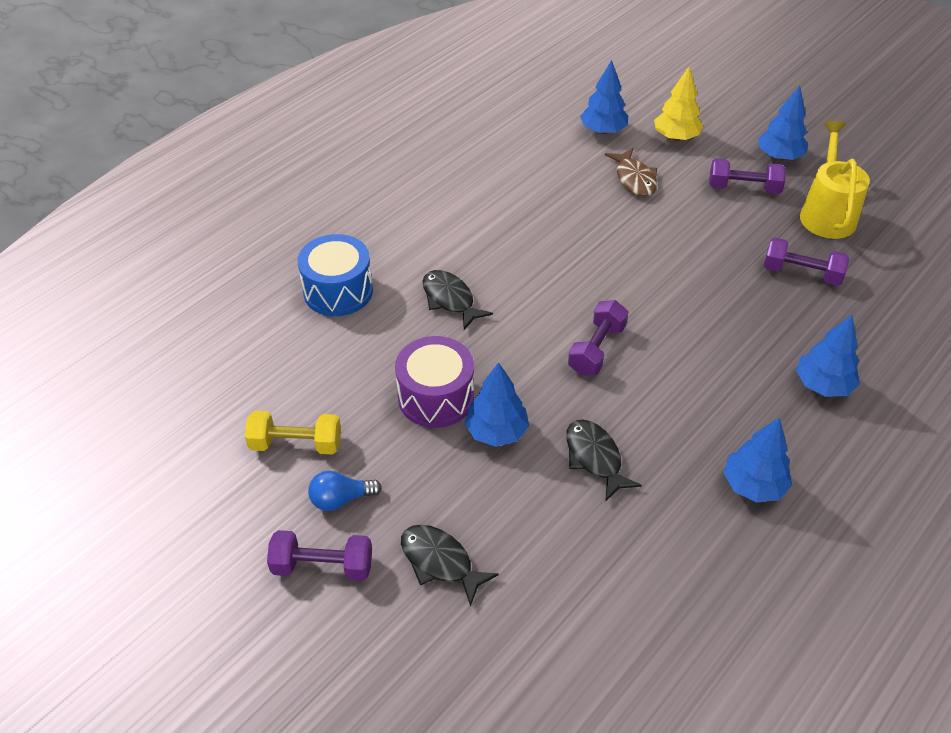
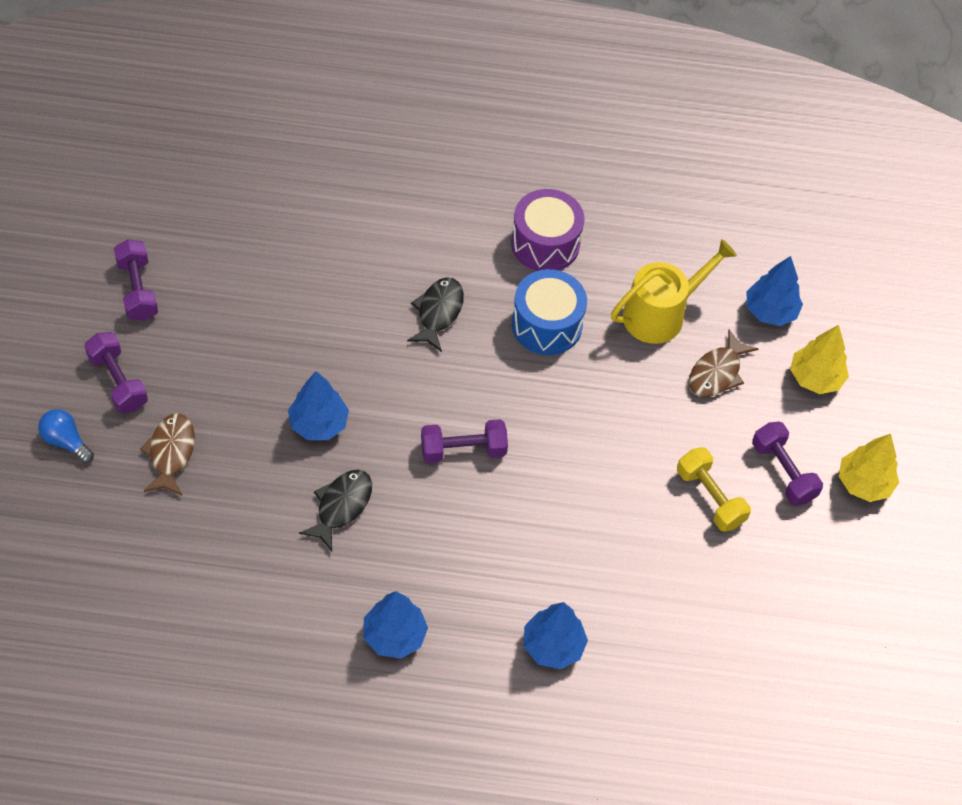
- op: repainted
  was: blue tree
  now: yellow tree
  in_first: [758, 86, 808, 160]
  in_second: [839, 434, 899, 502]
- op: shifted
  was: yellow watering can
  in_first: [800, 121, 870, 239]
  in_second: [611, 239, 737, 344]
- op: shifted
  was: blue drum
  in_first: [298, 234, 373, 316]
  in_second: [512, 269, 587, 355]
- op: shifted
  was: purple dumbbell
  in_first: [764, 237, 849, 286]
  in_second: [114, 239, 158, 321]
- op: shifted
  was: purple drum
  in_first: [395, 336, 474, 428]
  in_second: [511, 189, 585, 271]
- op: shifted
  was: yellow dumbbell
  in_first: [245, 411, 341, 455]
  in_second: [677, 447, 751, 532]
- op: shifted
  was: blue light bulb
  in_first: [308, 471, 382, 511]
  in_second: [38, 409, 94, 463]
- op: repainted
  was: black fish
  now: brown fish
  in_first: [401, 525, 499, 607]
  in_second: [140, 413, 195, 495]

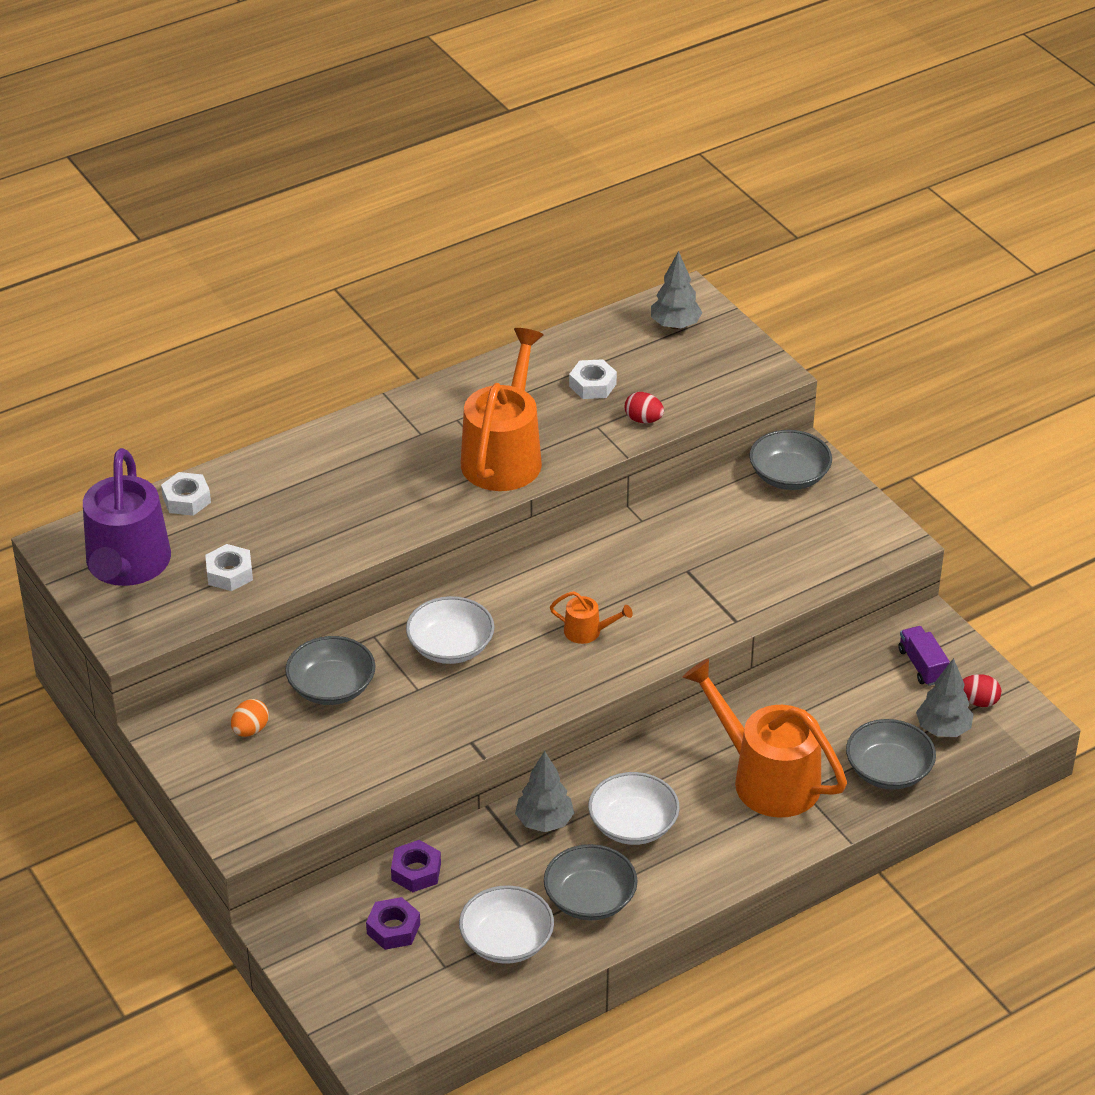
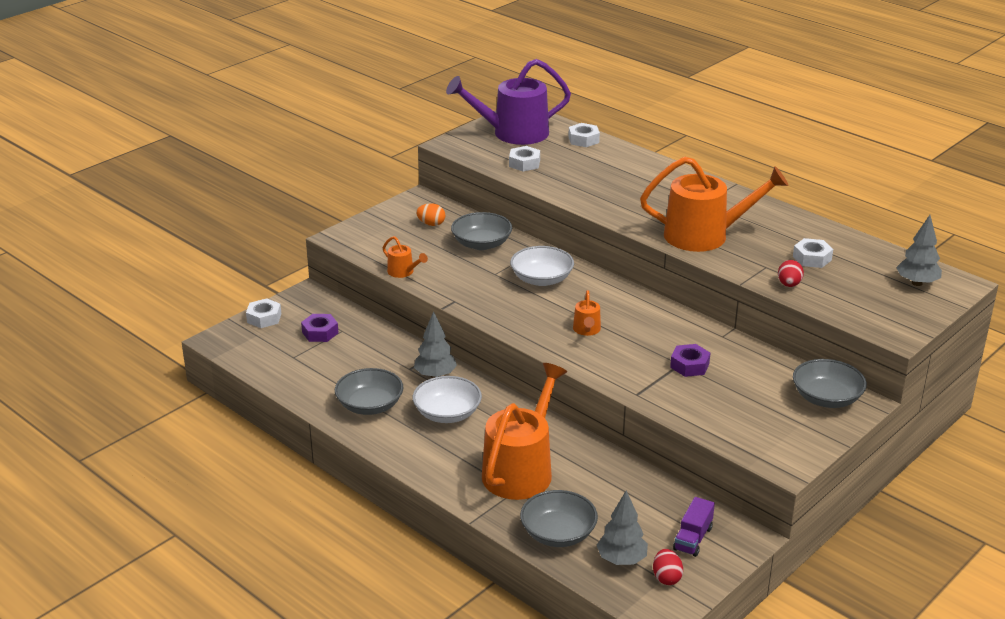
- op: rotated
  was: purple truck
  in_first: [898, 626, 950, 686]
  in_second: [673, 497, 715, 557]
  clockwise: 150
- op: shifted
  was: purple nut
  in_first: [391, 840, 441, 892]
  in_second: [670, 344, 710, 377]
- op: gone
  was: white bowl
  in_first: [459, 885, 554, 964]
- op: new
  now: orange watering can
  in_second: [383, 236, 428, 278]
- op: new
  now: white nut
  in_second: [246, 298, 281, 328]

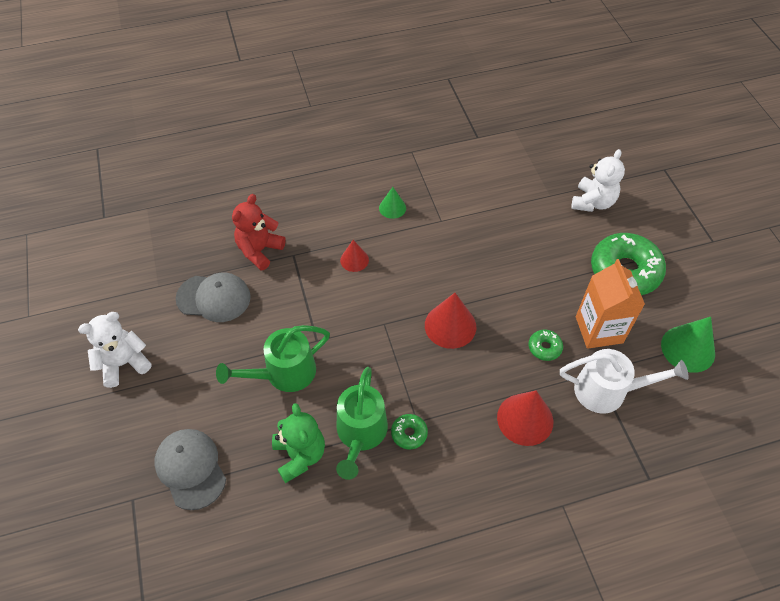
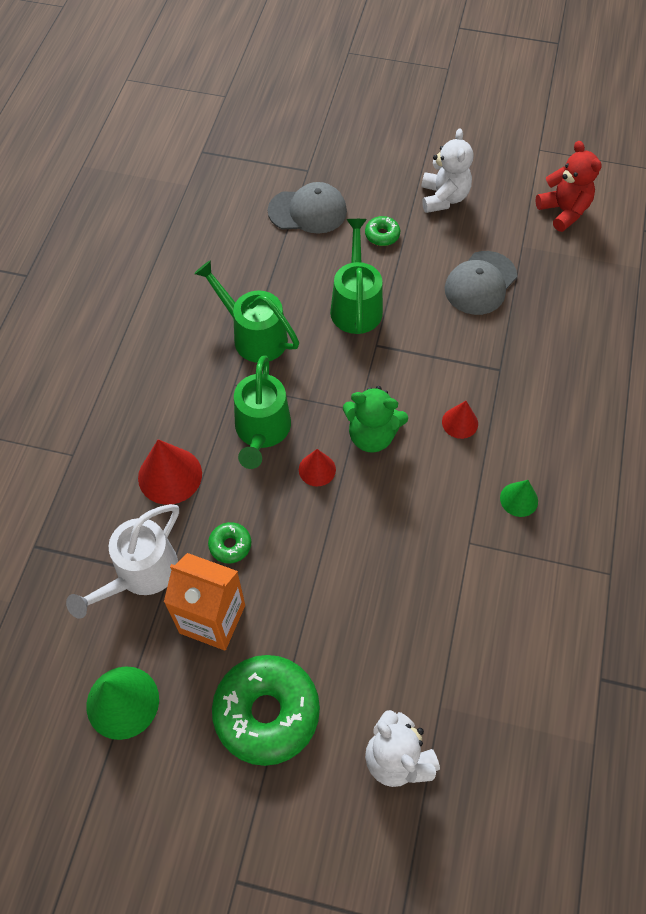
- op: shifted
  was: red teddy bear
  in_first: [232, 194, 286, 271]
  in_second: [535, 141, 602, 232]
- op: scaled
  was: red cone
  in_first: [425, 293, 476, 349]
  in_second: [299, 449, 336, 486]
  ratio: 0.59
- op: shifted
  was: green teddy bear
  in_first: [272, 403, 325, 483]
  in_second: [343, 386, 408, 453]
- op: shifted
  was: green donut
  in_first: [391, 414, 428, 449]
  in_second: [365, 216, 400, 246]
- op: new
  now: green watering can
  in_second: [234, 355, 291, 469]

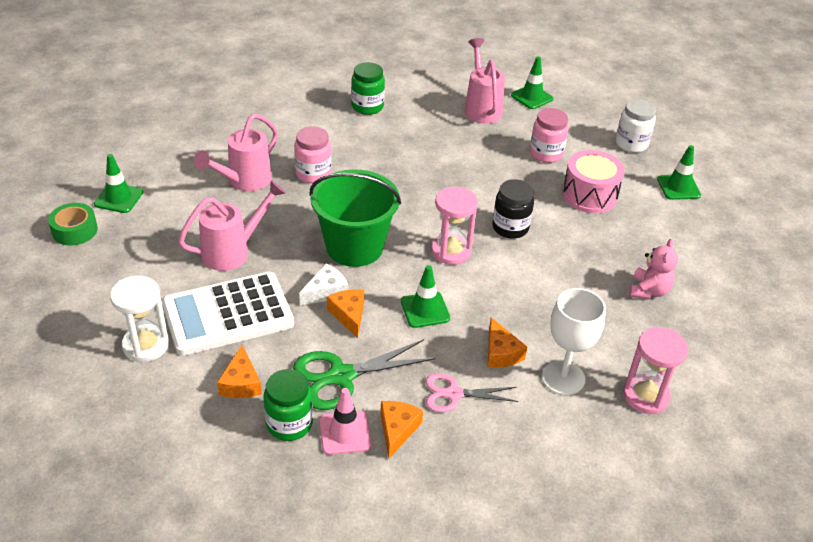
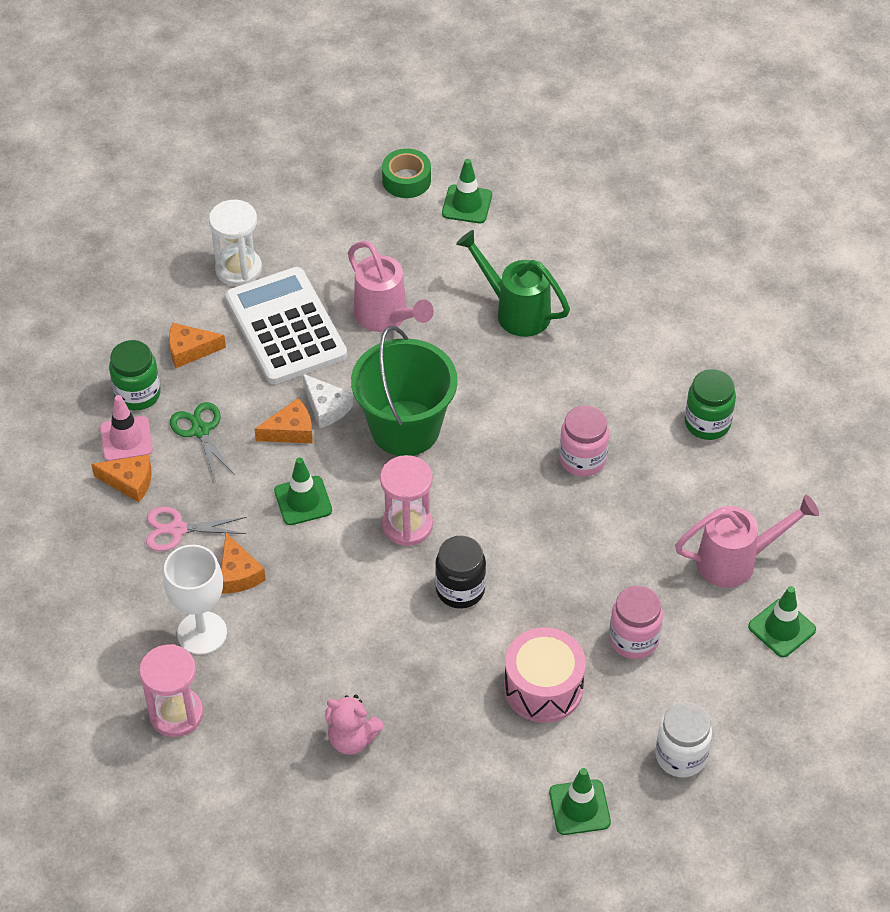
- op: repainted
  was: pink watering can
  now: green watering can
  in_first: [194, 113, 278, 191]
  in_second: [456, 230, 570, 337]
- op: shifted
  was: pink jar
  in_first: [294, 127, 331, 183]
  in_second: [559, 405, 609, 477]
- op: rotated
  was: orange cheese
  in_first: [488, 317, 527, 368]
  in_second: [221, 533, 266, 594]
  clockwise: -90
- op: scaled
  was: green scissors
  in_first: [293, 339, 436, 410]
  in_second: [170, 402, 235, 482]
  ratio: 0.65
- op: rotated
  was: pink scissors
  in_first: [426, 373, 518, 412]
  in_second: [146, 506, 247, 551]
  clockwise: -90

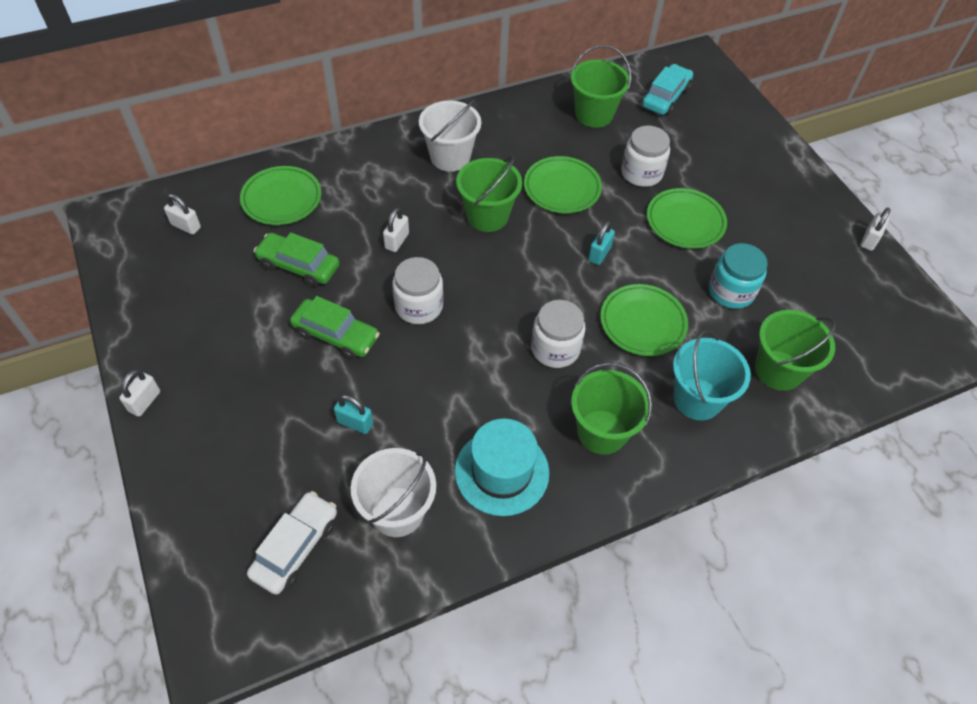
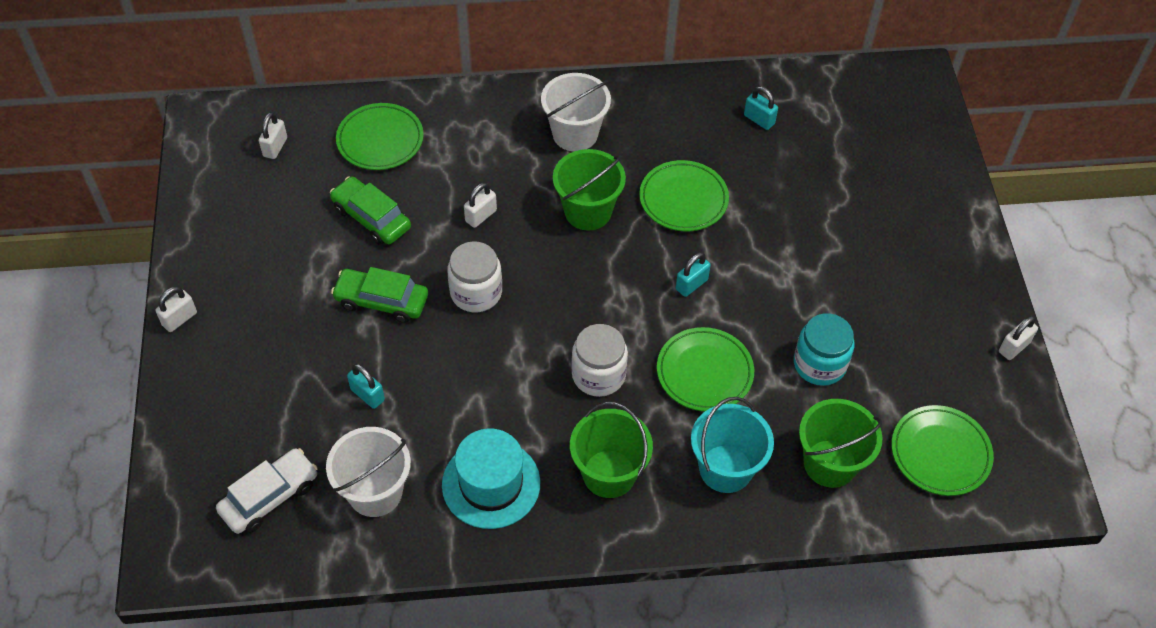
- op: swapped
  was: green bucket
  now: turquoise padlock
  in_first: [571, 45, 631, 128]
  in_second: [744, 86, 778, 130]
- op: gone
  was: turquoise car
  in_first: [642, 64, 693, 115]
- op: gone
  was: white jar
  in_first: [621, 126, 670, 187]
- op: shifted
  was: green plate
  in_first: [647, 188, 727, 249]
  in_second: [891, 405, 994, 496]
- op: rotated
  was: white padlock
  in_first: [164, 194, 201, 235]
  in_second: [259, 112, 287, 159]
  clockwise: 60
- op: rotated
  was: green car
  in_first: [290, 296, 380, 359]
  in_second: [331, 267, 428, 323]
  clockwise: 150

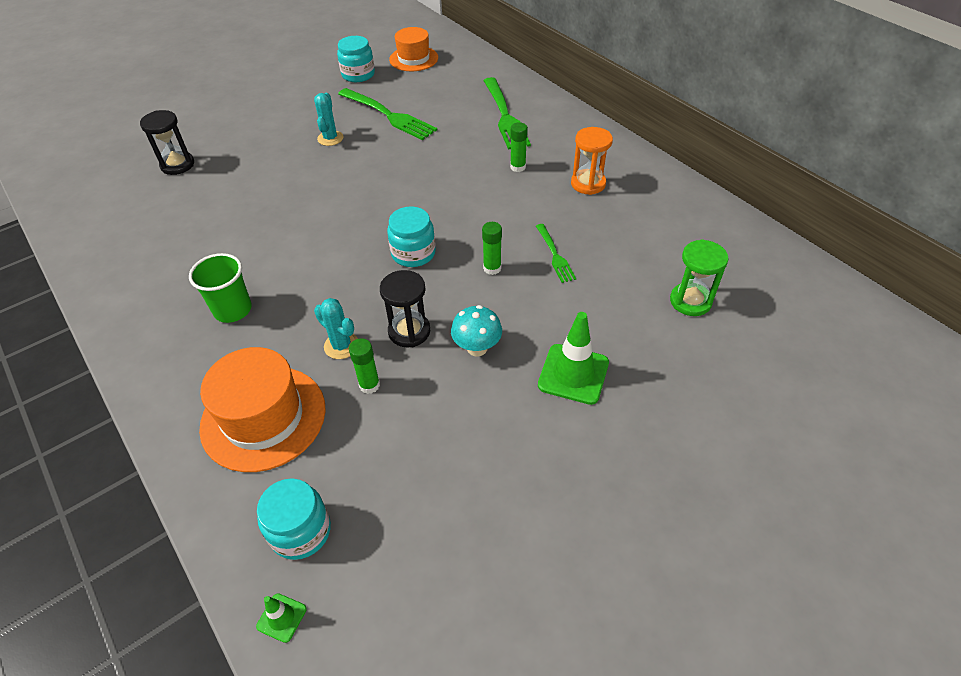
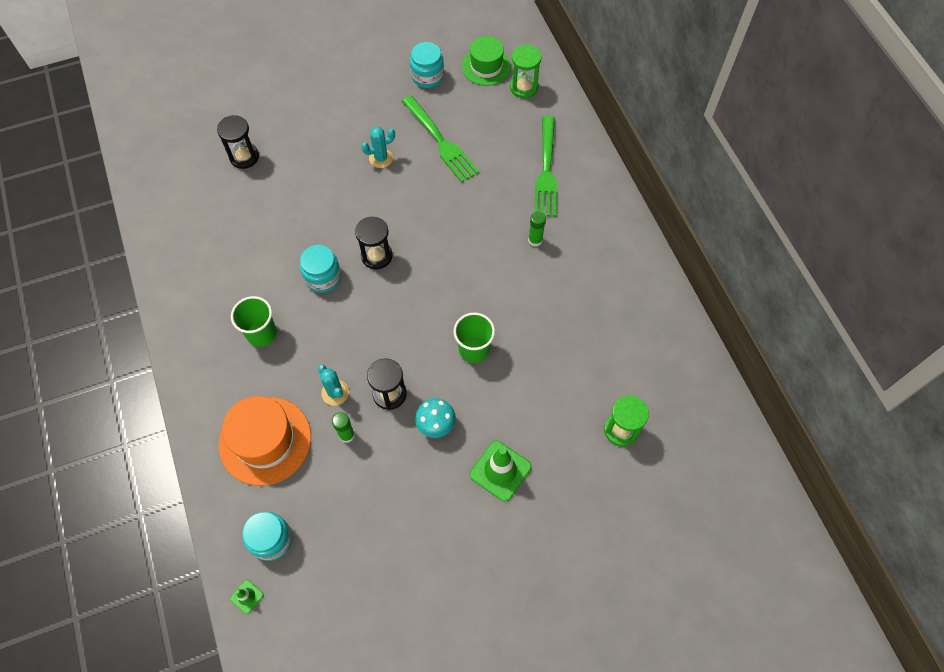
- op: repainted
  was: orange hat
  now: green hat
  in_first: [389, 27, 438, 71]
  in_second: [462, 36, 511, 86]
- op: rotated
  was: turquoise cactus
  in_first: [314, 93, 344, 146]
  in_second: [361, 127, 395, 168]
  clockwise: 45
- op: gone
  was: orange hourglass
  in_first: [571, 127, 613, 195]
- op: shifted
  was: turquoise jar
  in_first: [387, 206, 436, 267]
  in_second: [300, 245, 341, 293]
- op: swapped
  was: green glue stick
  now: green cup
  in_first: [482, 222, 502, 275]
  in_second: [454, 312, 495, 363]
- op: gone
  was: green fork
  in_first: [536, 224, 576, 283]
- op: new
  now: green hourglass
  in_second: [510, 45, 542, 98]
- op: new
  now: black hourglass
  in_second: [355, 216, 392, 269]

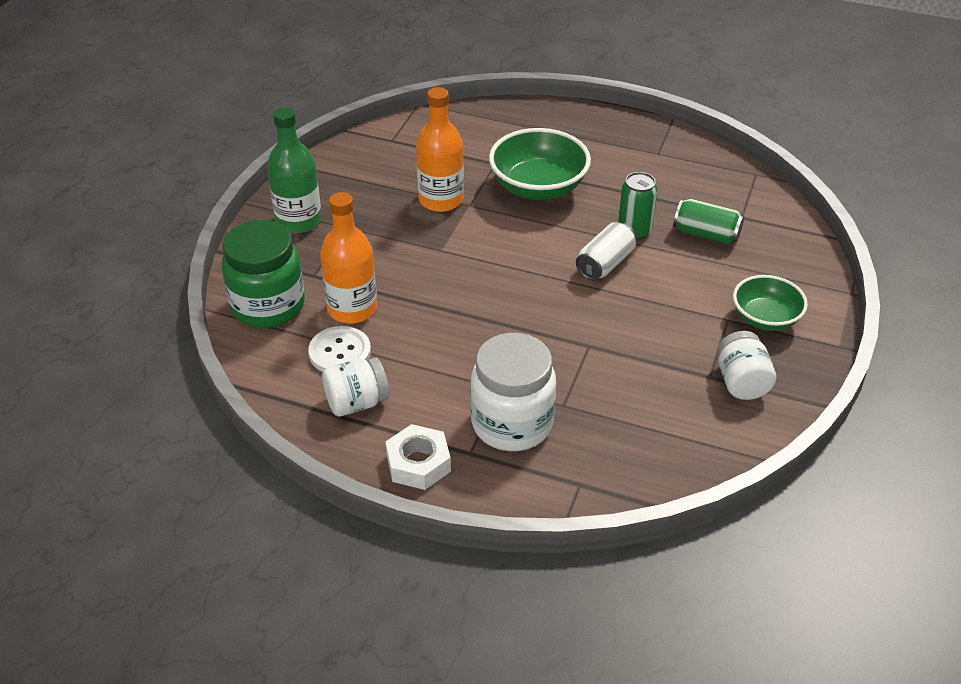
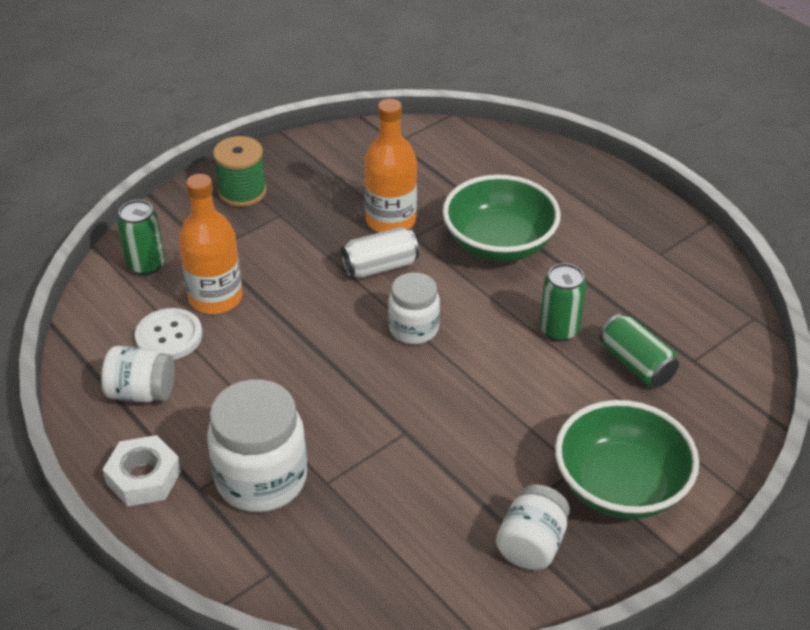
- op: swapped
  was: green bottle
  now: green spool
  in_first: [267, 107, 322, 233]
  in_second: [213, 136, 267, 207]
- op: swapped
  was: green jar
  now: green can
  in_first: [222, 220, 305, 328]
  in_second: [117, 200, 165, 275]
- op: shifted
  was: white can
  in_first: [576, 222, 636, 281]
  in_second: [341, 227, 419, 278]
- op: scaled
  was: green bowl
  in_first: [733, 275, 808, 331]
  in_second: [555, 400, 699, 519]
  ratio: 1.56
- op: new
  now: white jar
  in_second: [388, 272, 440, 344]

